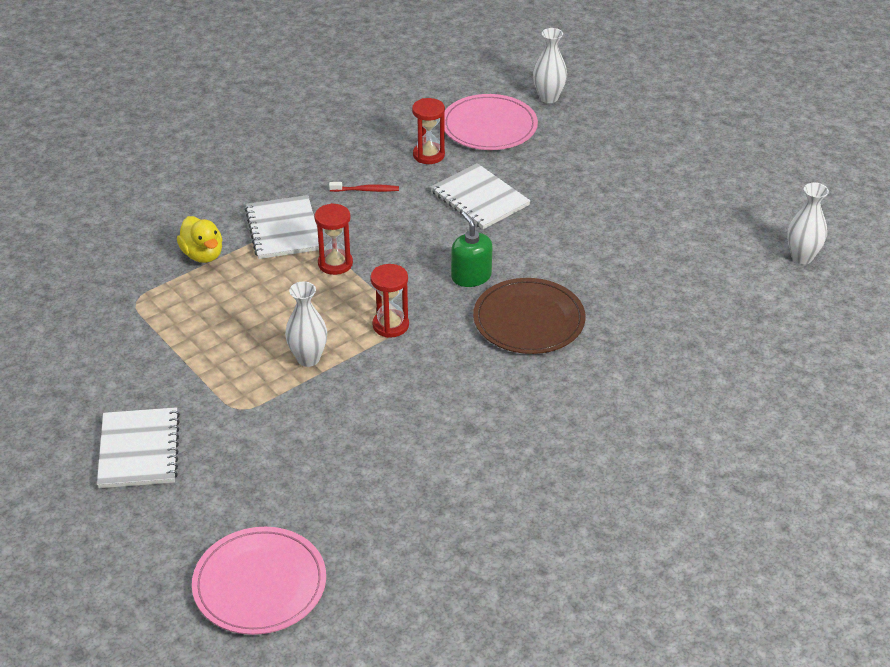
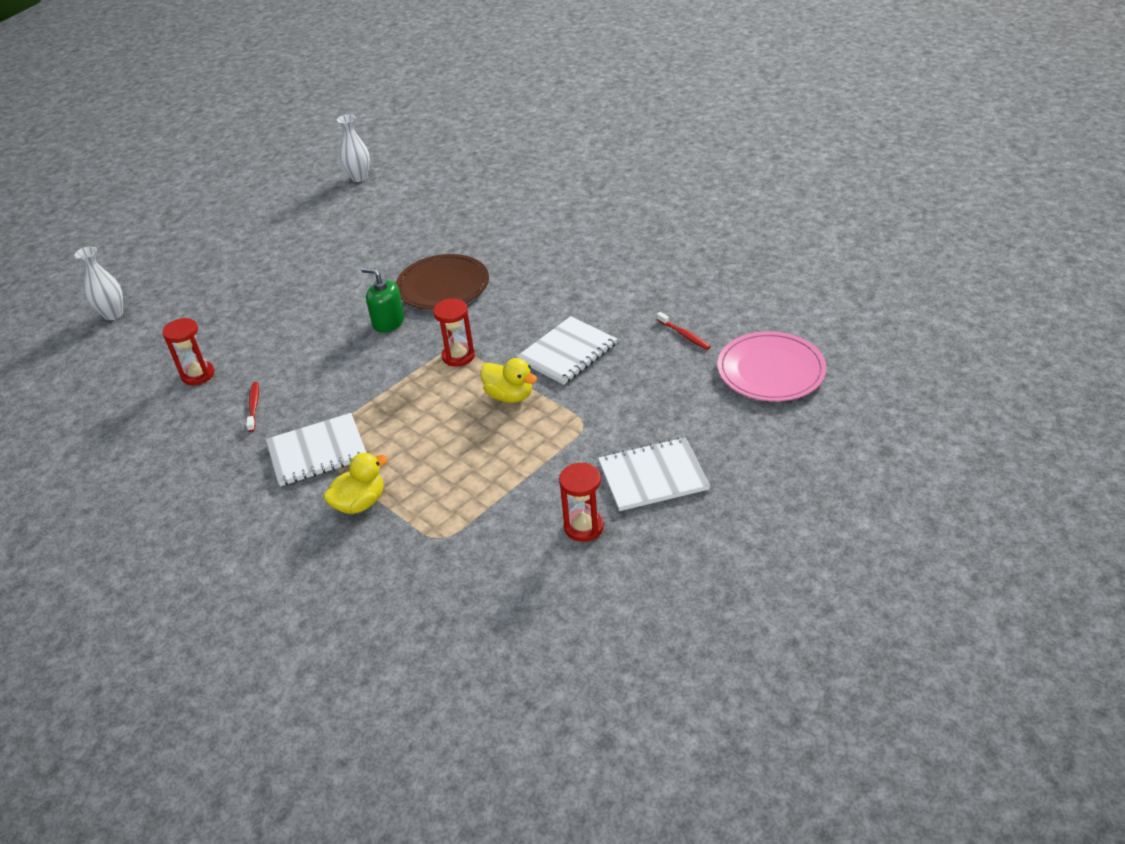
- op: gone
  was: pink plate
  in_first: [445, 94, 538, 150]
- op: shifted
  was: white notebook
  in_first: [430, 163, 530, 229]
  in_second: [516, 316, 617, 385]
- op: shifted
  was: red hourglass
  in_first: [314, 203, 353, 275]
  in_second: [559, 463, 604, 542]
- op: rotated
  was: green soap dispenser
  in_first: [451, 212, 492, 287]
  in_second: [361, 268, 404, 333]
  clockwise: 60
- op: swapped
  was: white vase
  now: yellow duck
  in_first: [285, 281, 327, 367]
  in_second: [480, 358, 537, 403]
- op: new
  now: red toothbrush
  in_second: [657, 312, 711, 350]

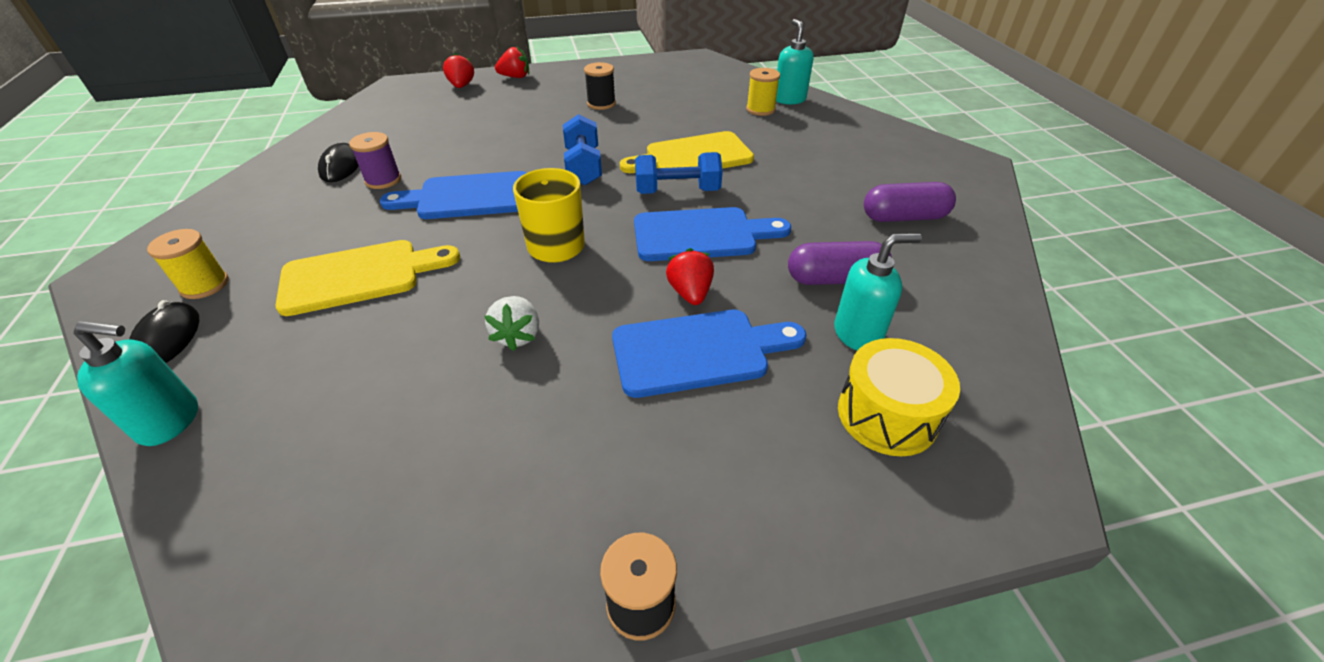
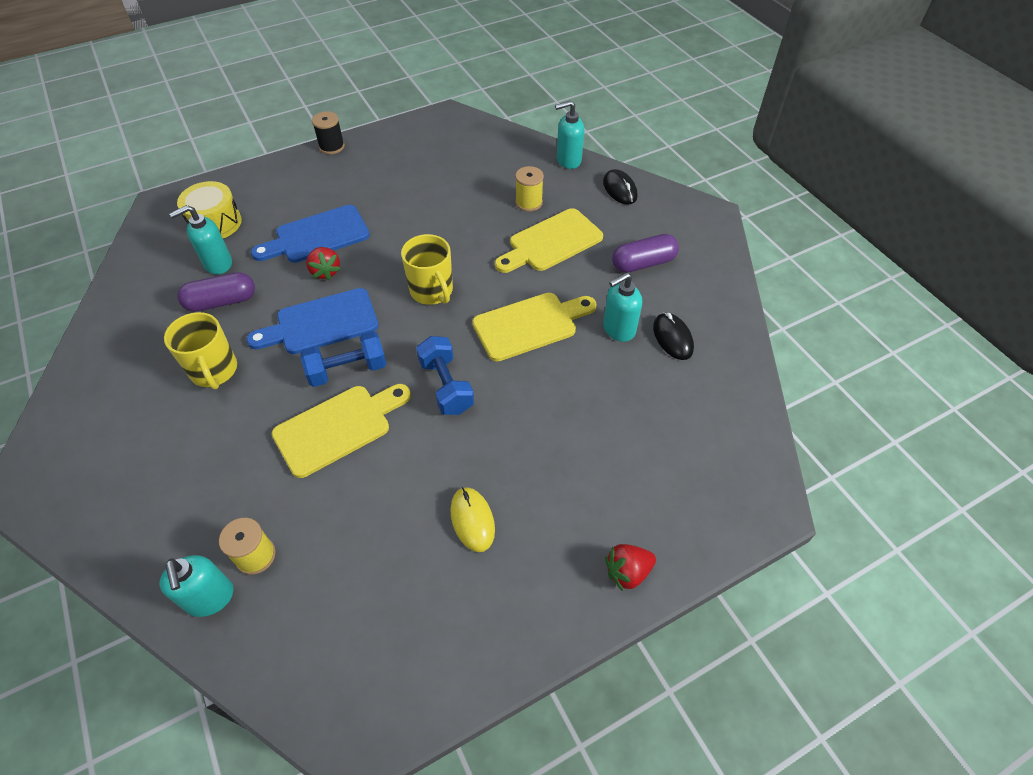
- op: gone
  was: red strawberry
  in_first: [443, 53, 474, 88]
- op: swapped
  was: black spool
  now: yellow mouse
  in_first: [584, 62, 616, 110]
  in_second: [450, 487, 495, 552]
- op: swapped
  was: purple spool
  now: turquoise soap dispenser
  in_first: [349, 132, 401, 189]
  in_second: [603, 272, 642, 342]
- op: repainted
  was: blue cutting board
  now: yellow cutting board
  in_first: [380, 171, 526, 219]
  in_second: [472, 293, 597, 362]
- op: shifted
  was: purple capsule
  in_first: [864, 182, 956, 222]
  in_second: [612, 234, 679, 273]
- op: shifted
  was: yellow spool
  in_first: [147, 229, 229, 299]
  in_second: [515, 166, 544, 212]
- op: gone
  was: white strawberry
  in_first: [485, 296, 539, 351]
- op: new
  now: yellow mug
  in_second: [164, 312, 237, 389]

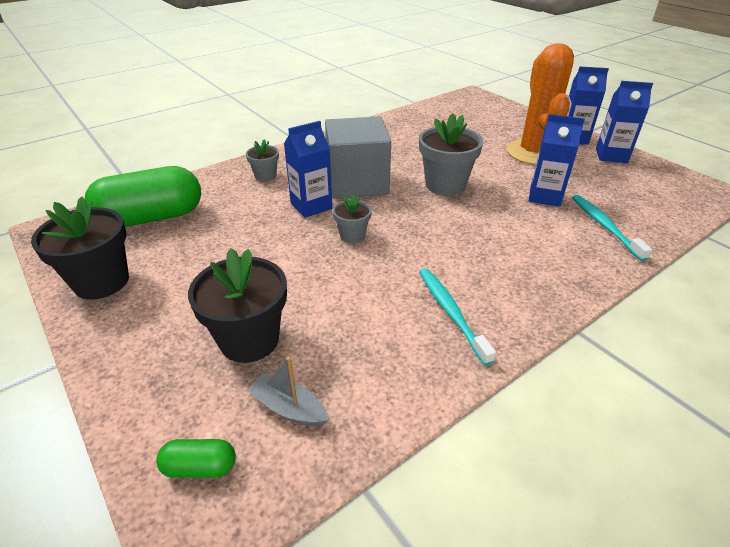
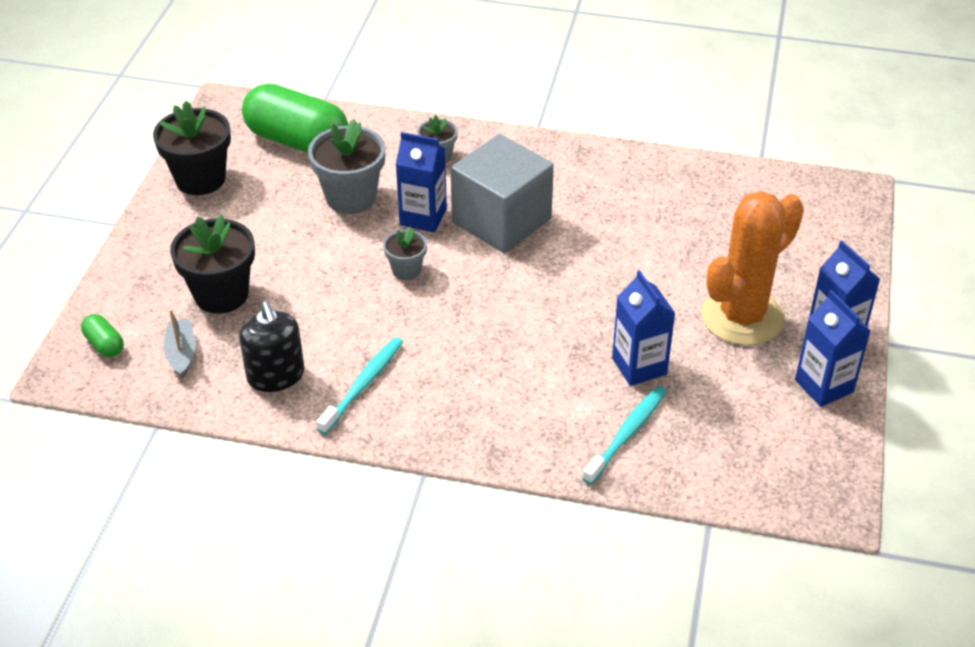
- op: shifted
  was: grey flower pot
  in_first: [419, 113, 483, 195]
  in_second: [308, 119, 385, 214]
- op: new
  now: black soap dispenser
  in_second: [239, 301, 304, 392]

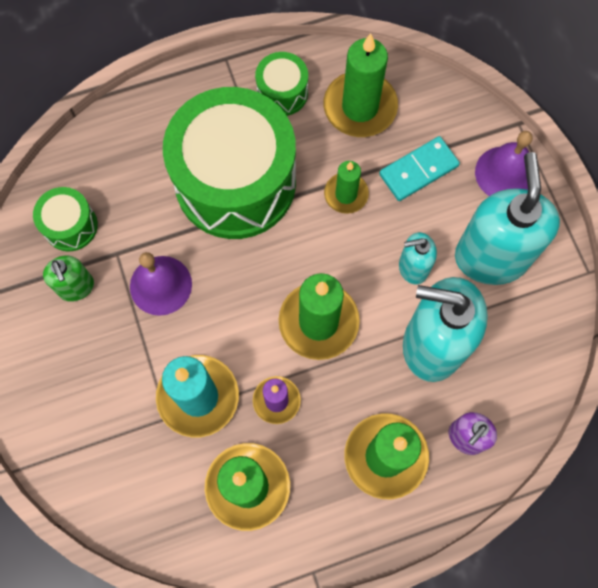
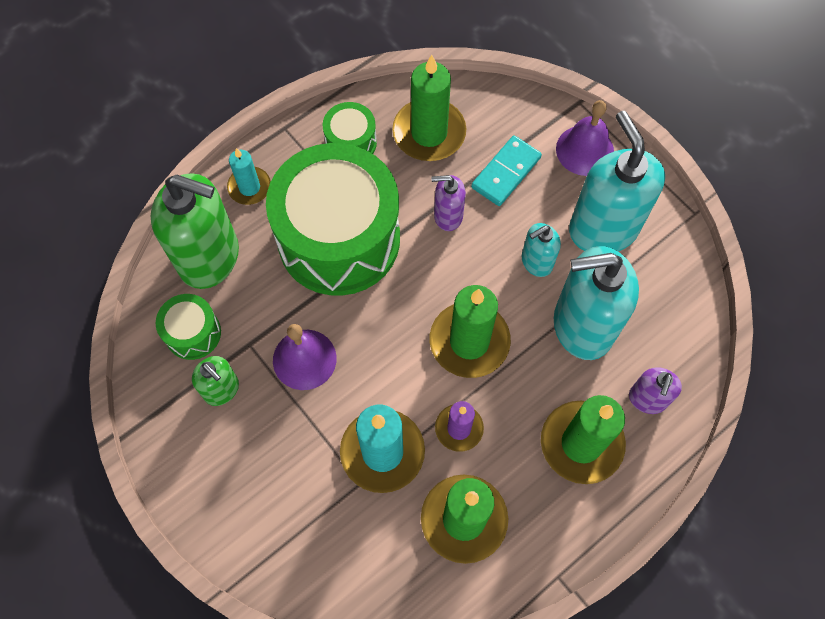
- op: swapped
  was: green candle
  now: purple soap dispenser
  in_first: [324, 161, 369, 214]
  in_second: [431, 175, 466, 231]
- op: new
  now: turquoise candle
  in_second: [227, 148, 271, 205]
- op: new
  now: green soap dispenser
  in_second: [151, 173, 239, 289]

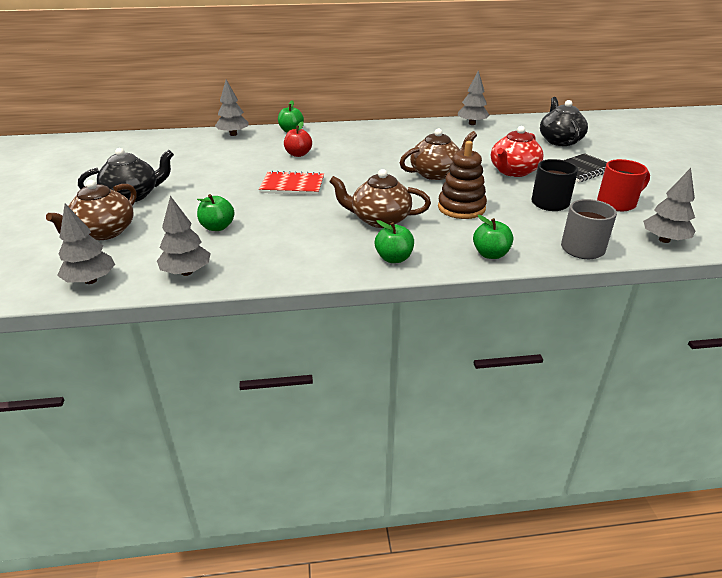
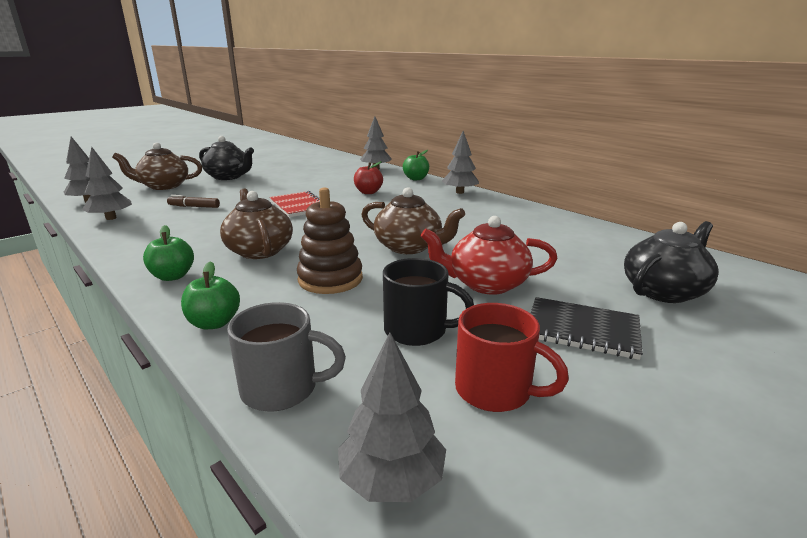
- op: shifted
  was: grey tree
  in_first: [458, 70, 490, 125]
  in_second: [442, 131, 479, 194]
- op: swapped
  was: green apple
  now: brown marker
  in_first: [197, 194, 234, 231]
  in_second: [167, 195, 220, 208]

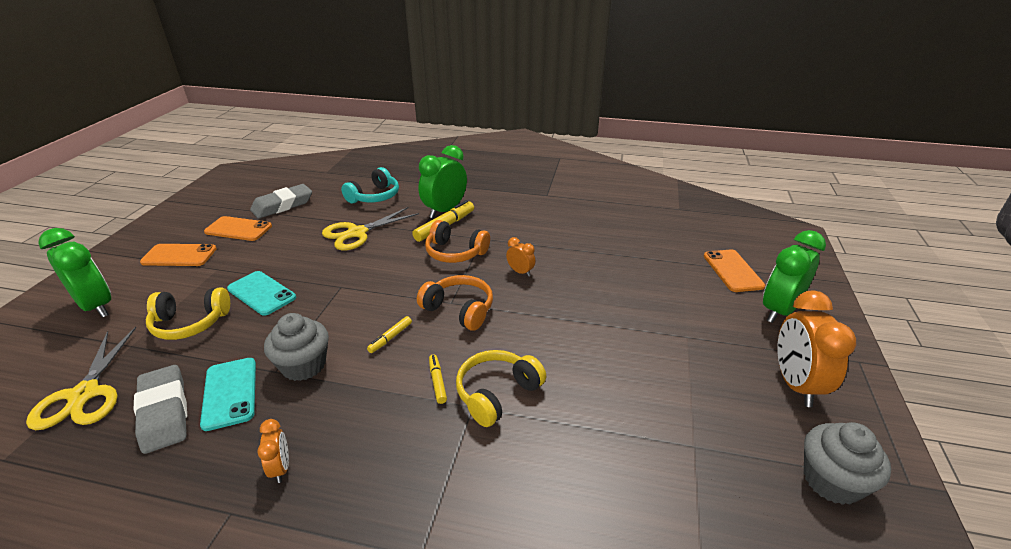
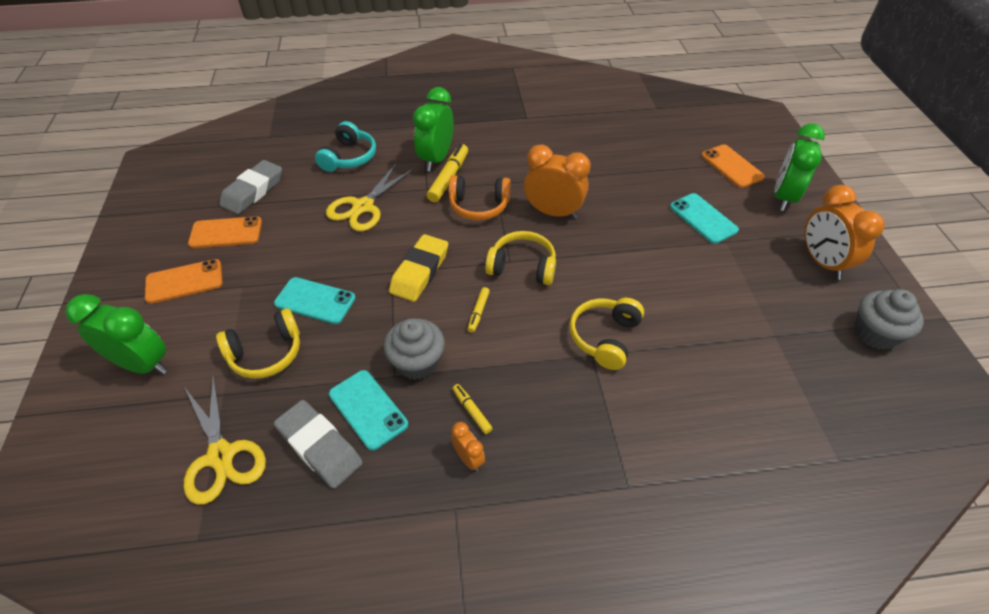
- op: scaled
  was: orange clock
  in_first: [506, 237, 535, 277]
  in_second: [524, 145, 591, 219]
  ratio: 2.05
- op: repainted
  was: orange headphones
  now: yellow headphones
  in_first: [417, 275, 493, 330]
  in_second: [485, 231, 556, 285]
- op: shifted
  was: yellow marker
  in_first: [429, 354, 447, 404]
  in_second: [452, 384, 493, 434]
- op: new
  now: turquoise phone
  in_second: [670, 193, 739, 244]
- op: new
  now: yellow eraser
  in_second: [389, 234, 448, 302]

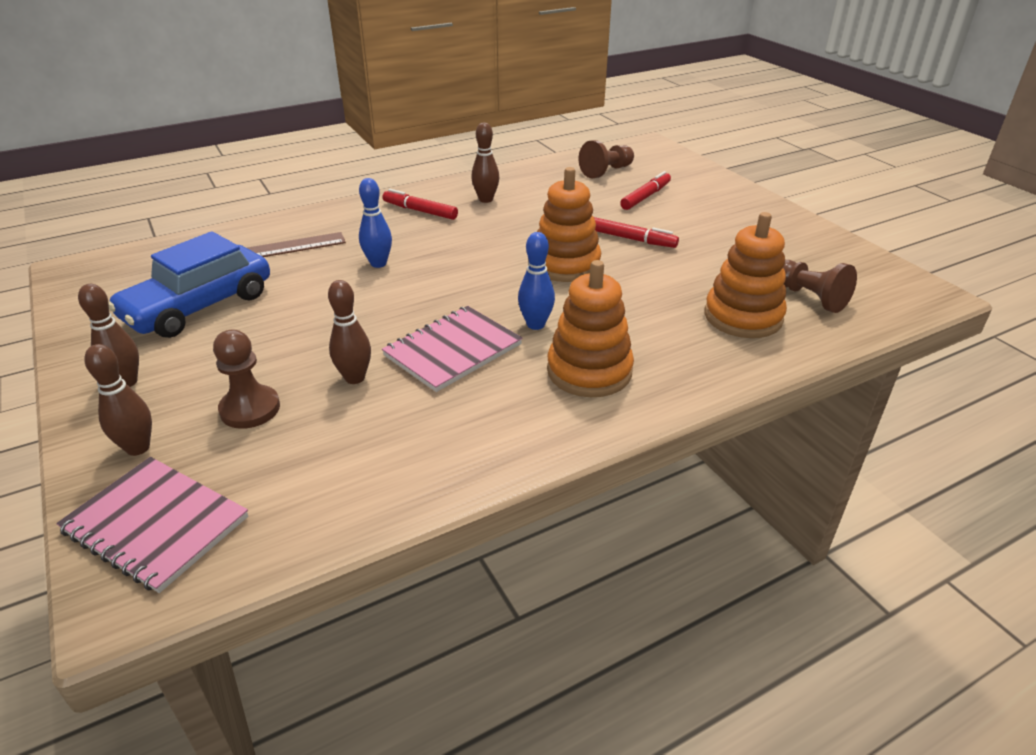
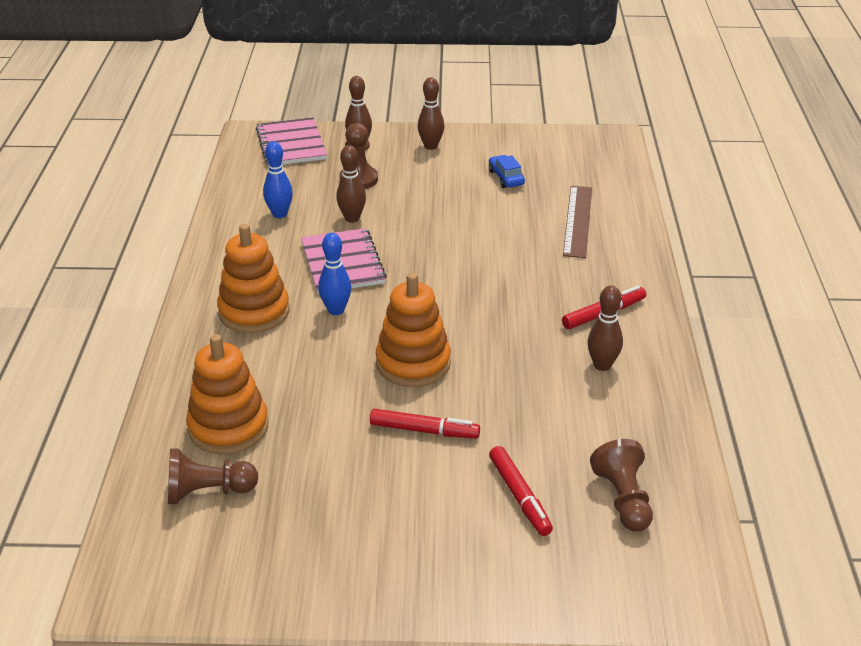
- op: shifted
  was: blue bowling pin
  in_first: [359, 178, 392, 268]
  in_second: [263, 141, 293, 218]
- op: rotated
  was: red marker
  in_first: [594, 217, 679, 248]
  in_second: [370, 409, 480, 439]
  clockwise: -135
- op: scaled
  was: blue car
  in_first: [108, 231, 270, 338]
  in_second: [489, 155, 525, 188]
  ratio: 0.44
- op: rotated
  was: pink notebook
  in_first: [56, 457, 248, 593]
  in_second: [256, 117, 327, 165]
  clockwise: -75

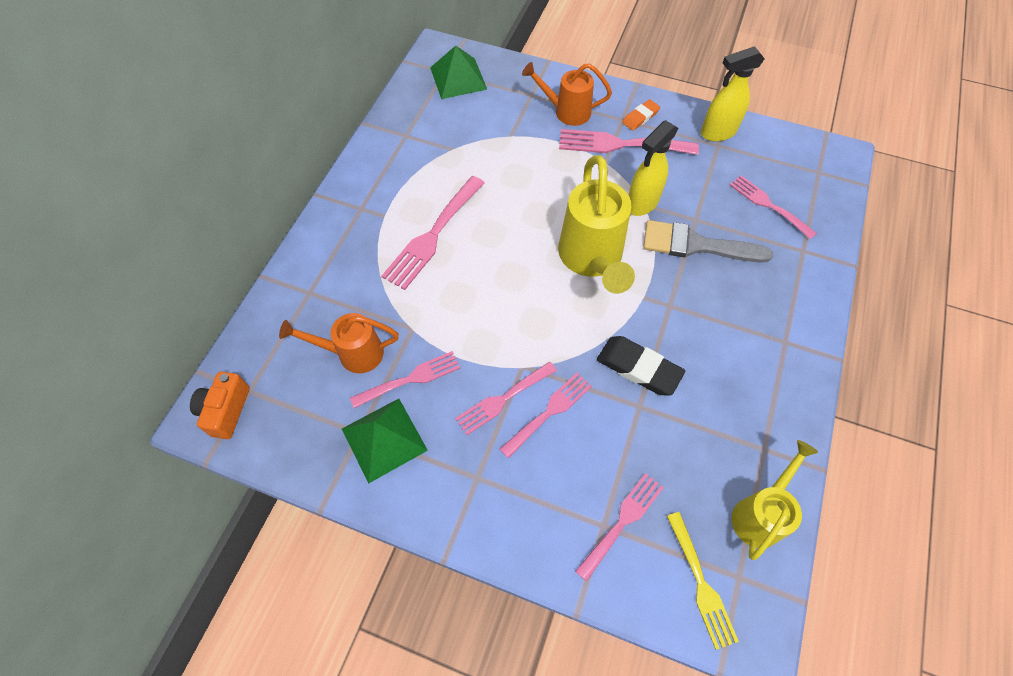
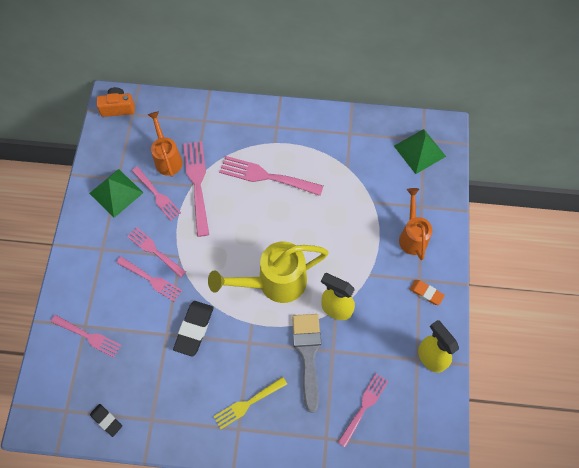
- op: shifted
  was: pink fork
  in_first: [559, 129, 699, 155]
  in_second: [183, 141, 209, 237]
- op: swapped
  was: yellow watering can
  now: black eraser
  in_first: [732, 440, 818, 560]
  in_second: [90, 404, 122, 437]
- op: shifted
  was: yellow fork
  in_first: [667, 512, 739, 650]
  in_second: [213, 377, 287, 429]

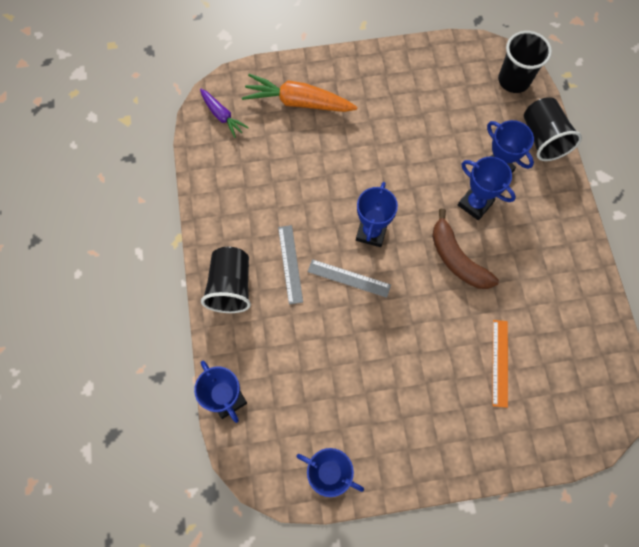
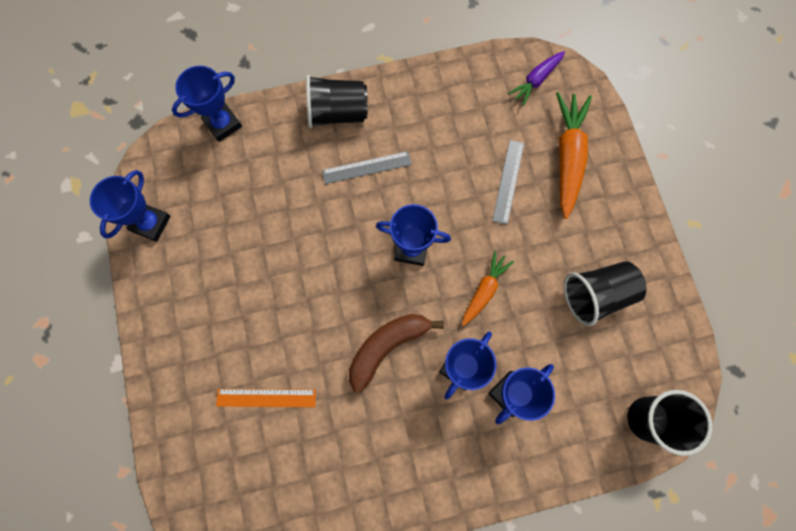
- op: shifted
  was: black cup
  in_first: [524, 97, 582, 161]
  in_second: [564, 261, 646, 326]
- op: shifted
  was: grey ruler
  in_first: [308, 259, 391, 298]
  in_second: [492, 140, 524, 224]
- op: new
  now: orange carrot
  in_second: [462, 251, 514, 326]

